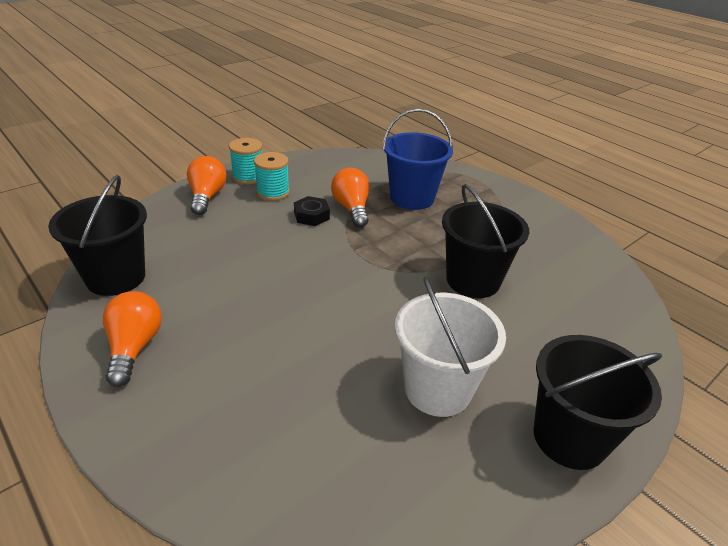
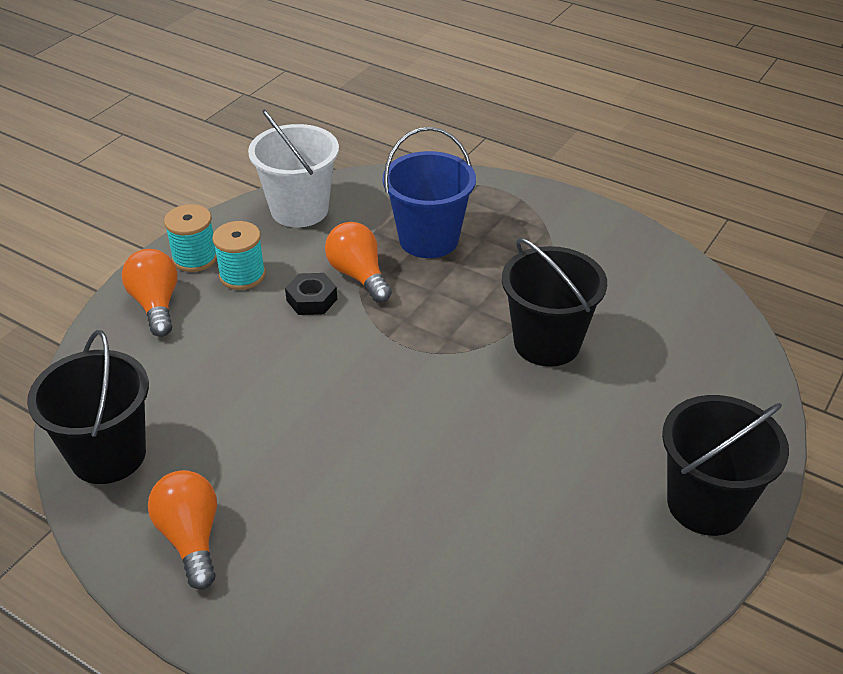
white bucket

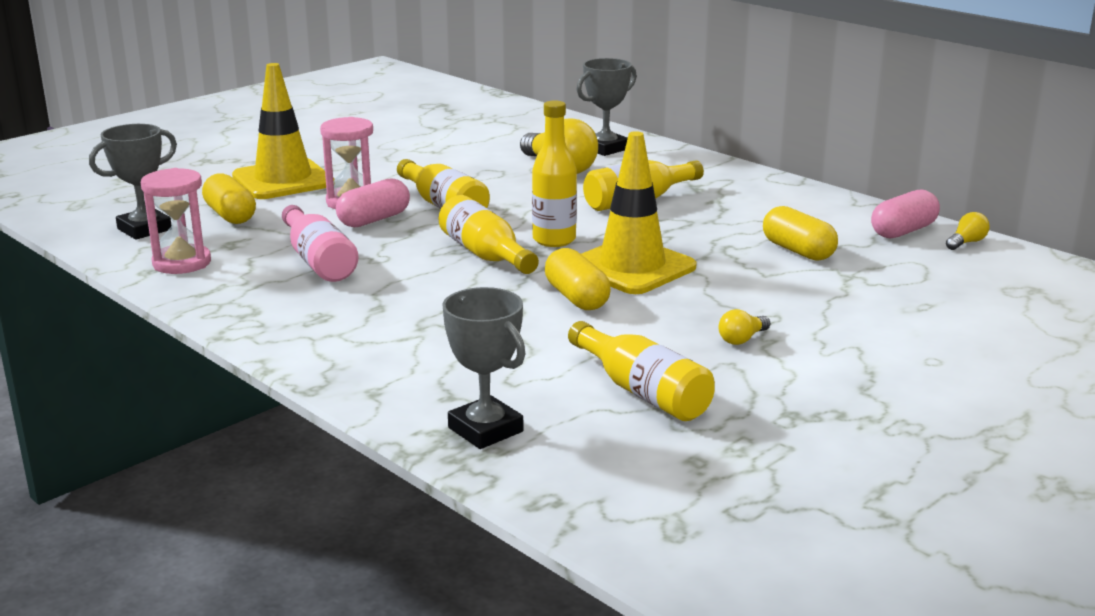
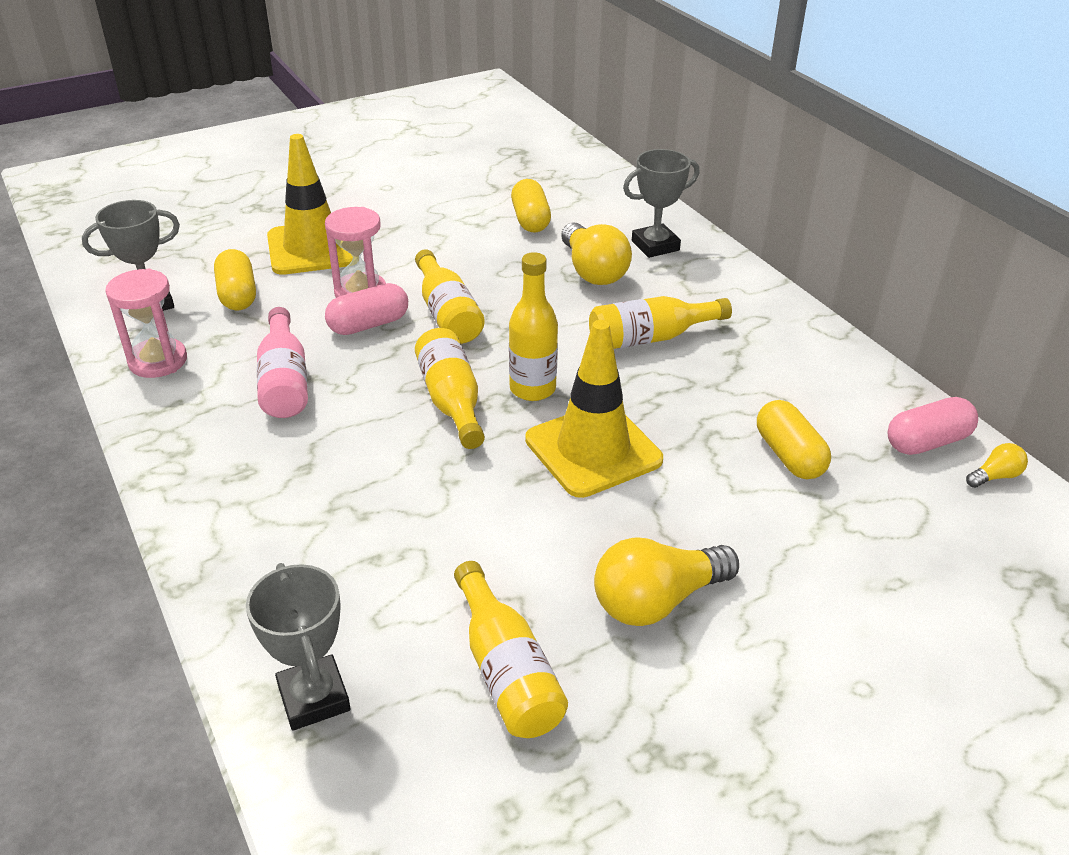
yellow capsule (no. 2 from left)
yellow light bulb (no. 2 from left)

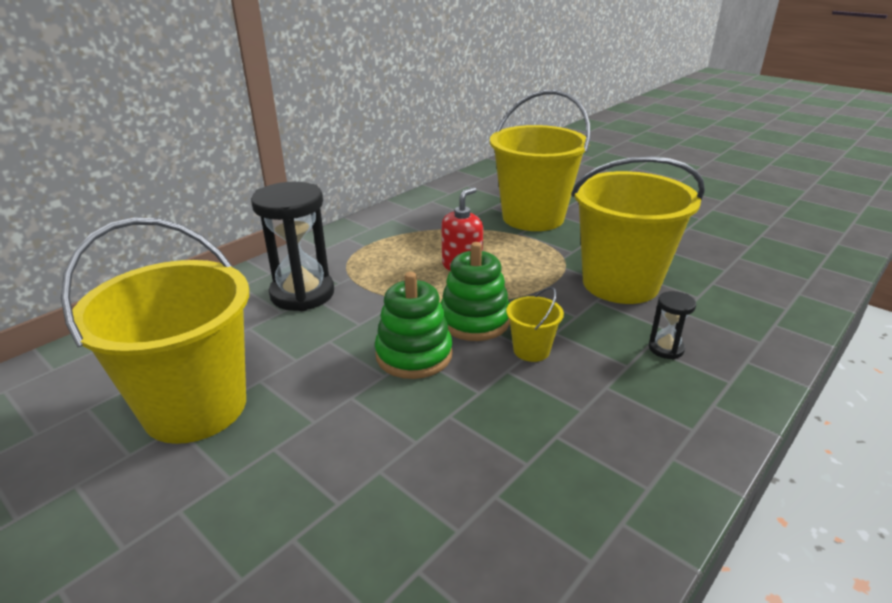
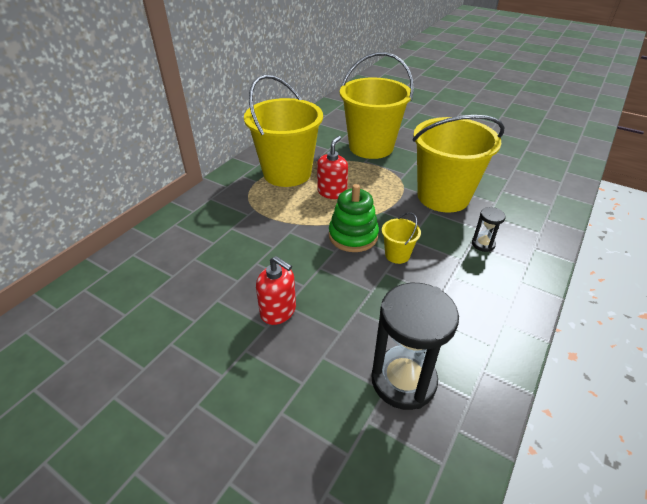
green stacking toy (no. 1 from left in the first image)
red soap dispenser (no. 1 from left)
yellow bucket (no. 1 from left)
black hourglass (no. 1 from left)

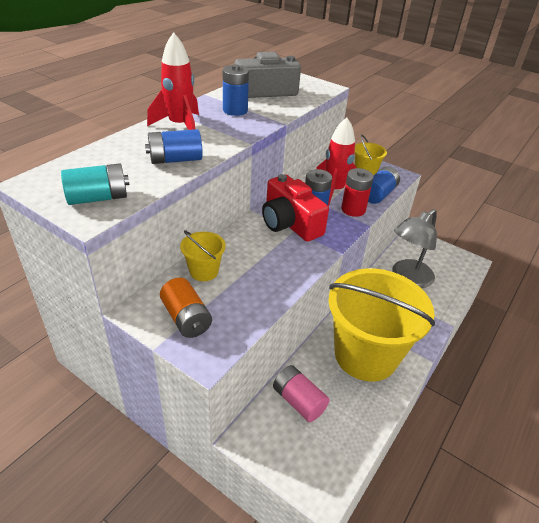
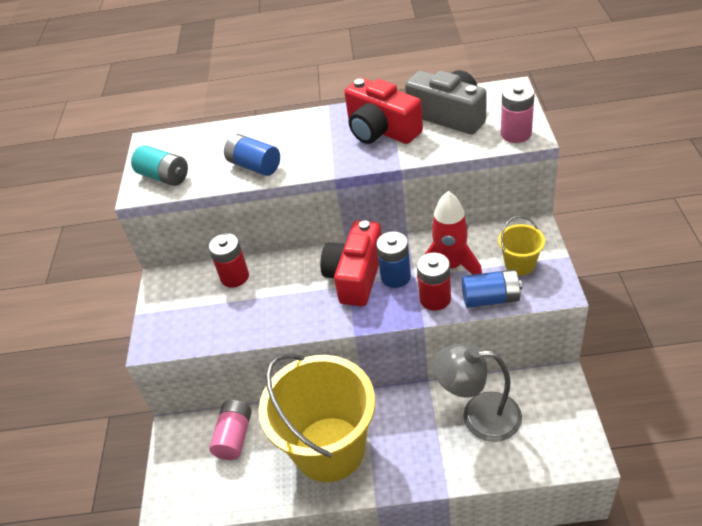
red rocket (no. 1 from left in the first image)
orange battery
pink battery (no. 2 from left)
red battery (no. 1 from left)
red camera (no. 2 from left)

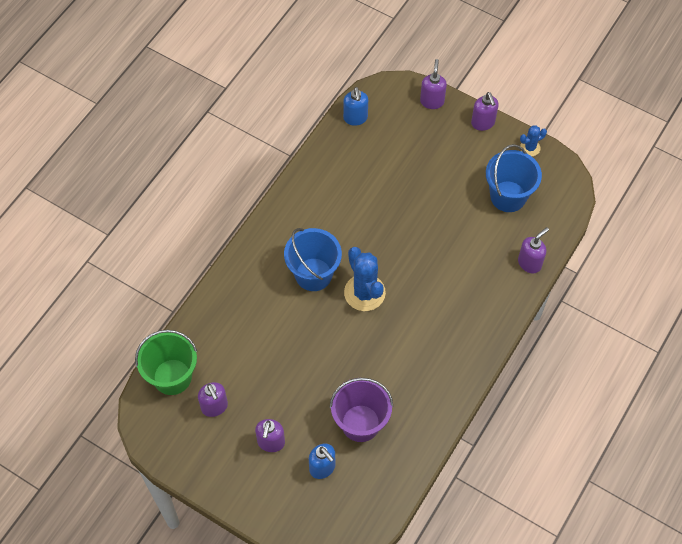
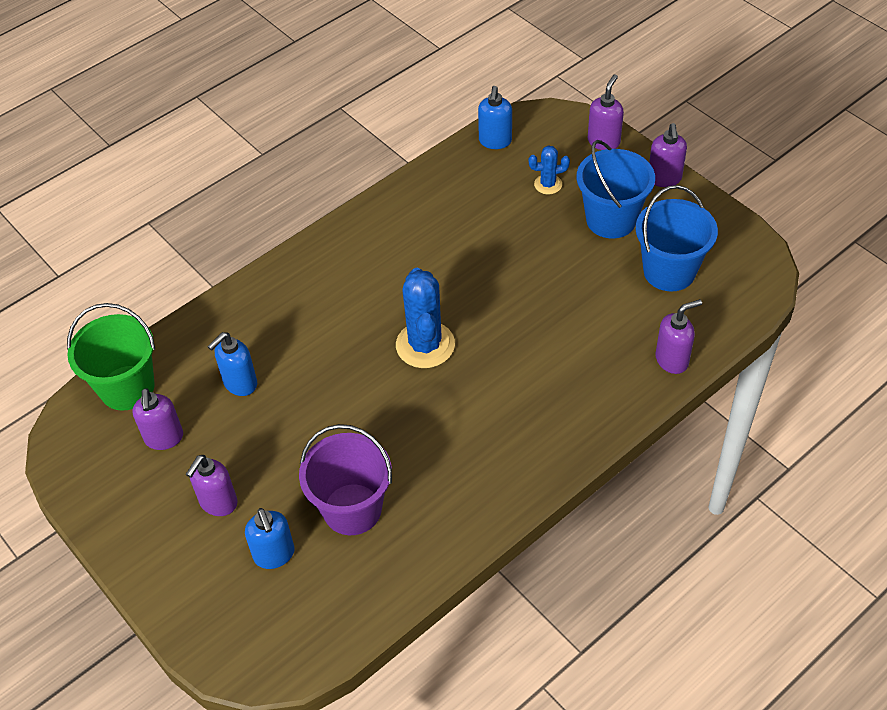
blue soap dispenser (no. 1 from left)
blue bucket (no. 1 from left)
blue cactus (no. 2 from left)

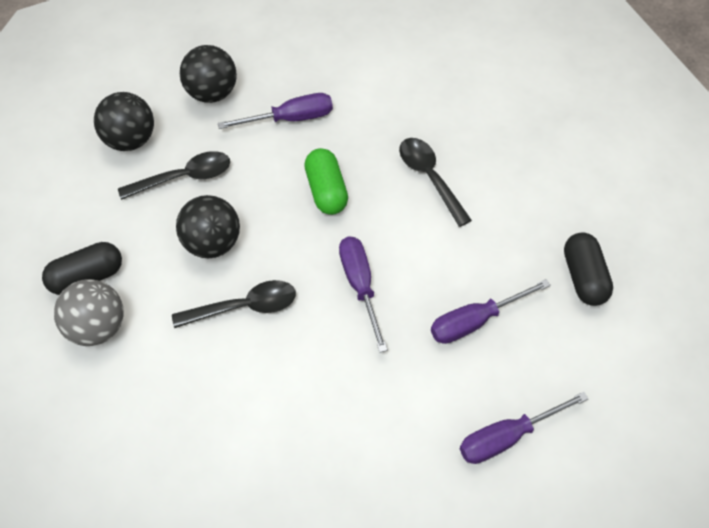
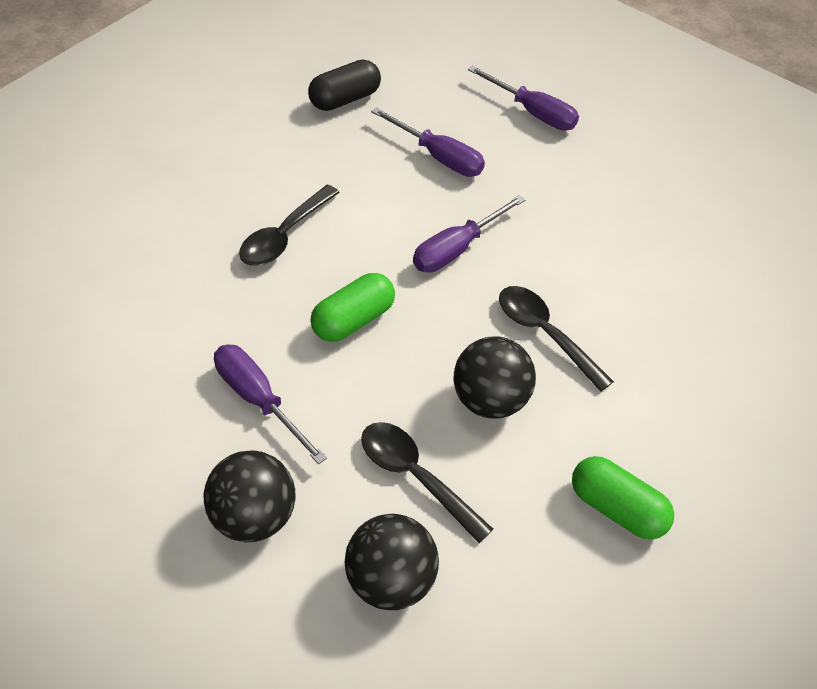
grey ball
green capsule (no. 2 from left)

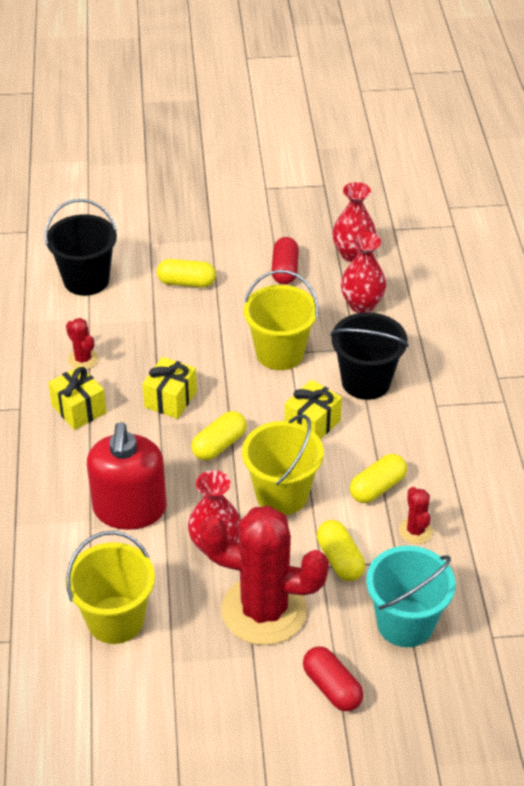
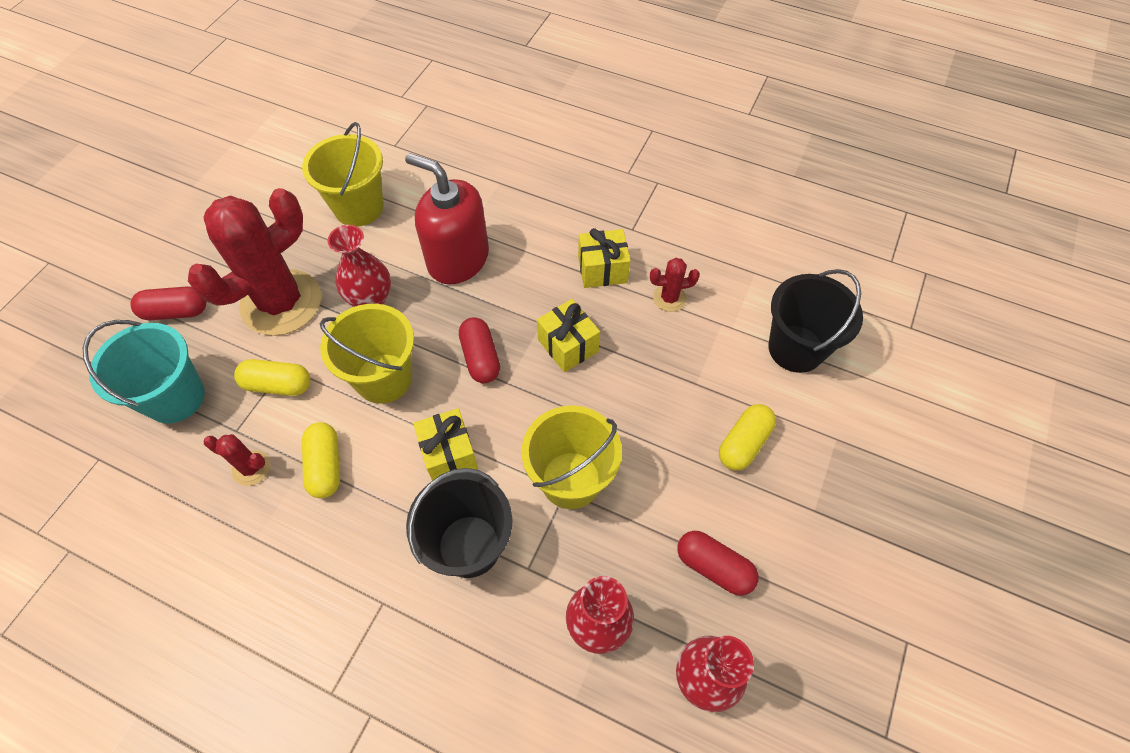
red capsule (no. 2 from left)

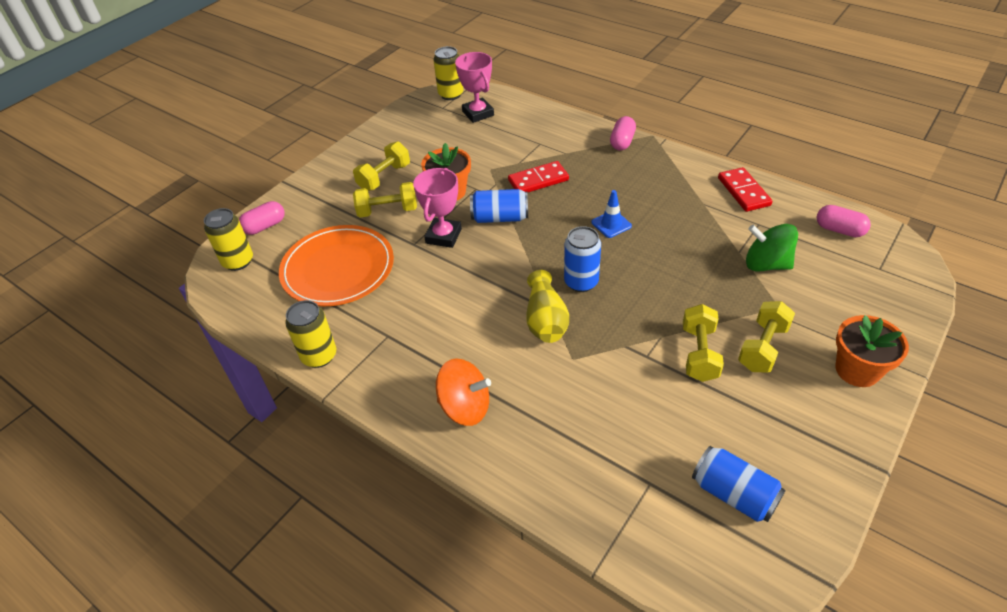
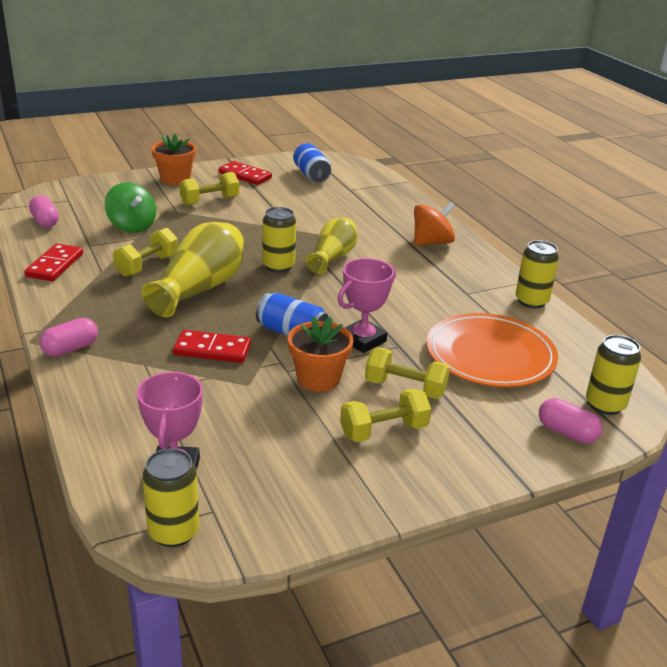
red domino (no. 3 from left)
yellow dumbbell (no. 1 from left)
yellow vase (no. 1 from left)
yellow can (no. 2 from left)
pink capsule (no. 3 from left)
orange spinning top

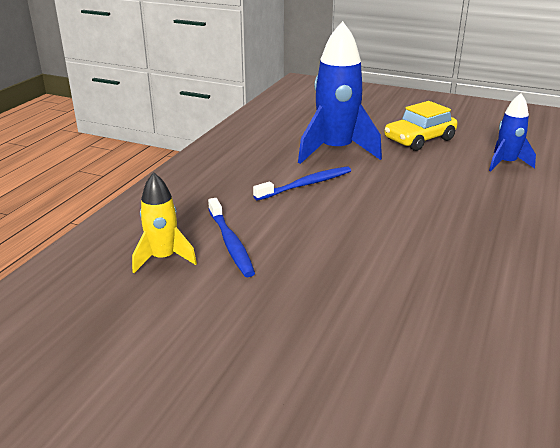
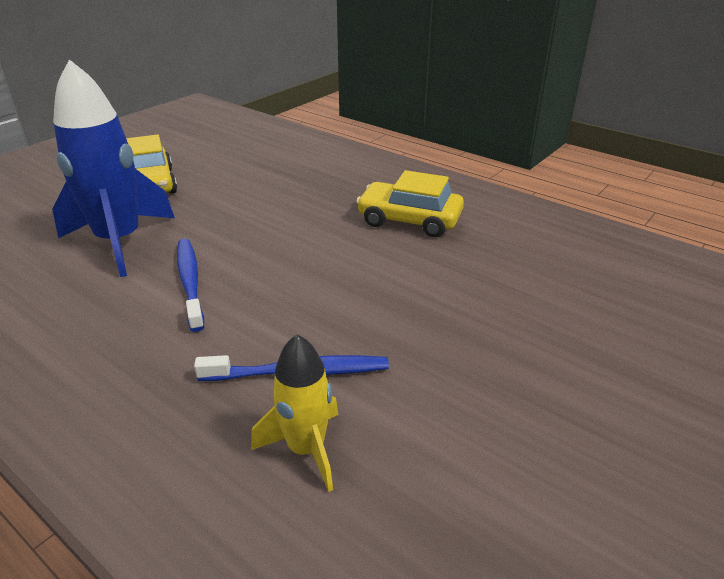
blue rocket (no. 2 from left in the first image)
yellow car (no. 2 from left)

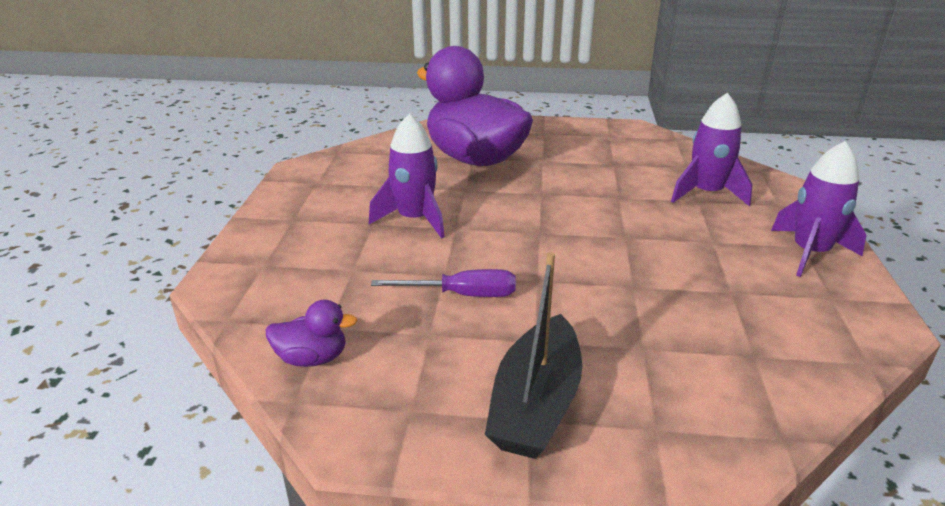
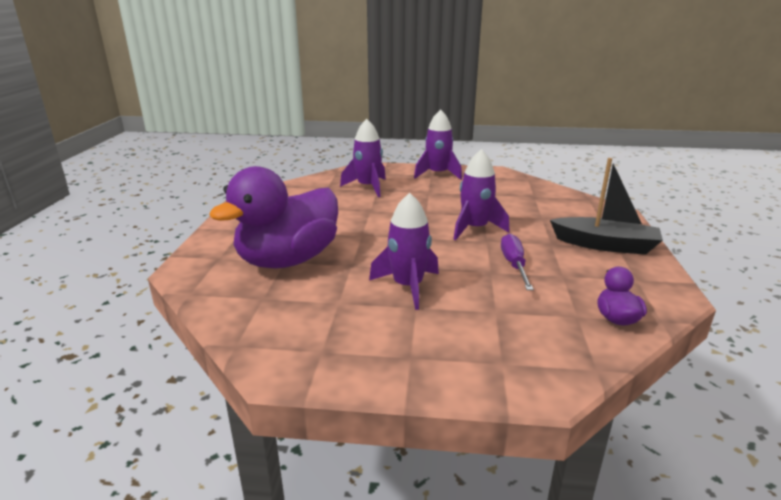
purple rocket (no. 4 from left)

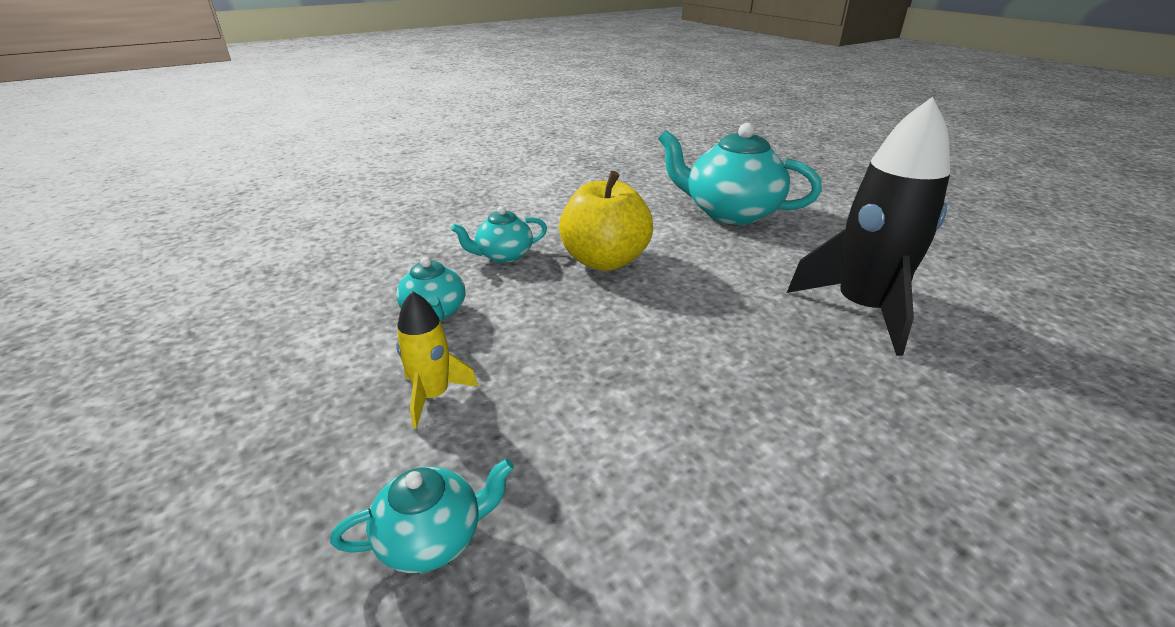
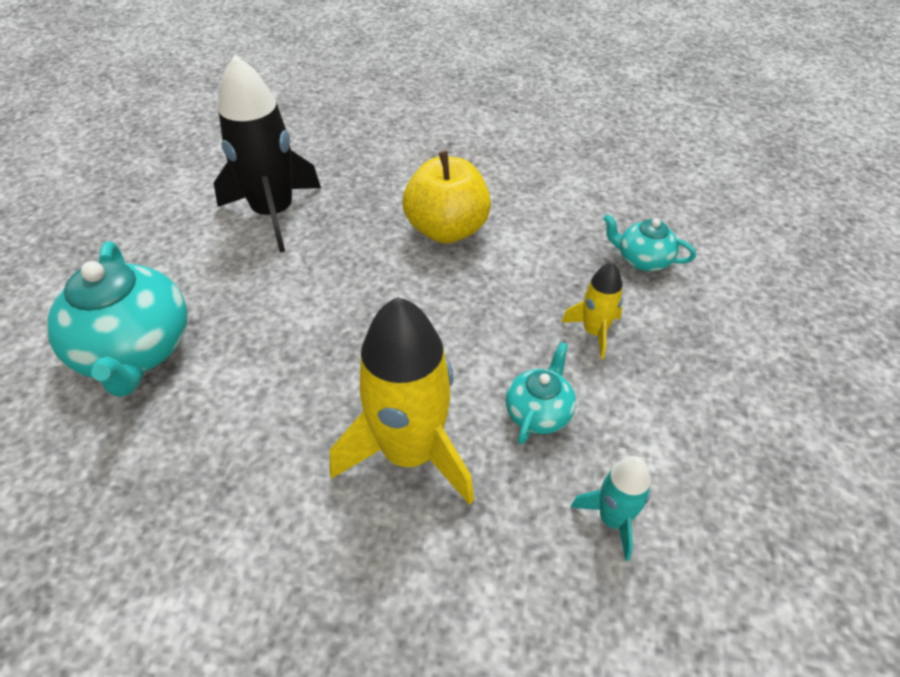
turquoise rocket
yellow apple
yellow rocket (no. 1 from left)

